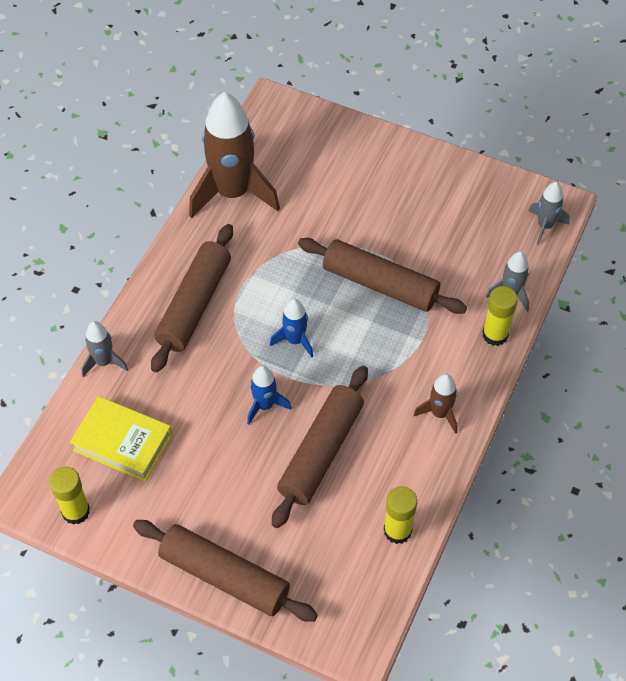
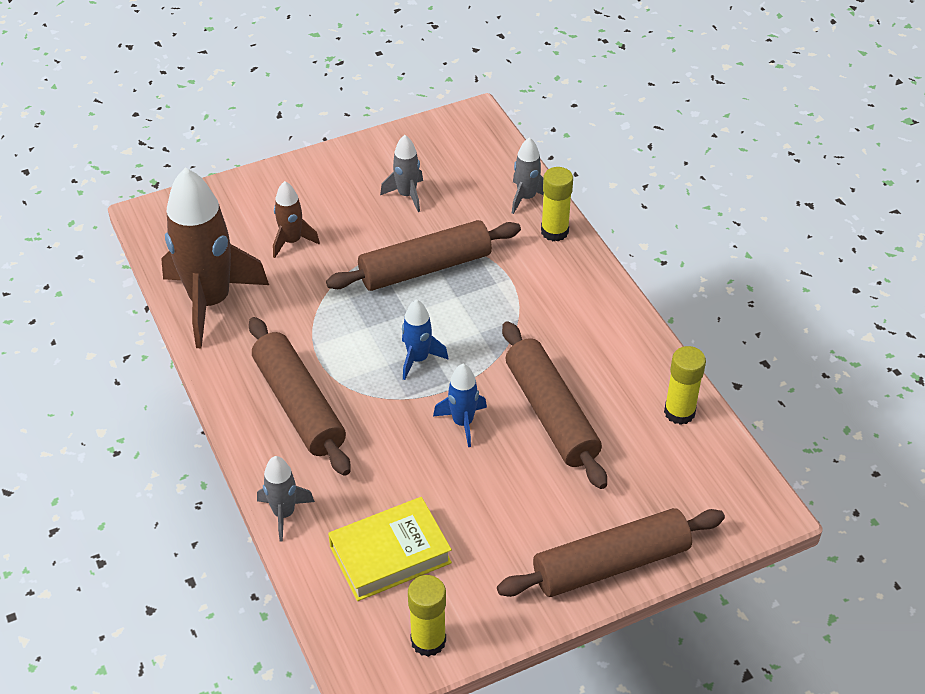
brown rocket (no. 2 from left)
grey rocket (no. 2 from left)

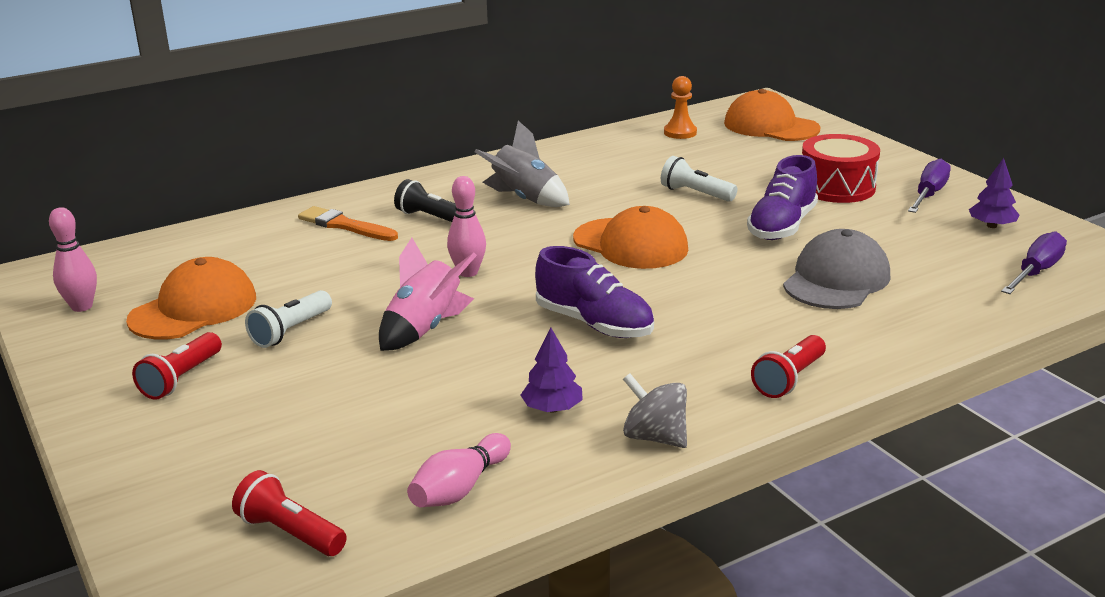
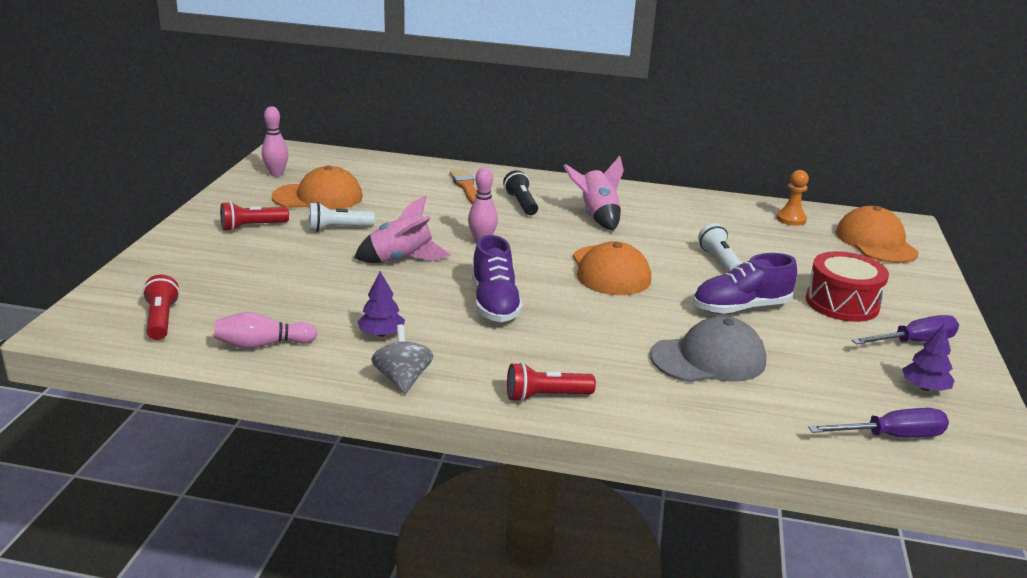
pink rocket (no. 2 from left)

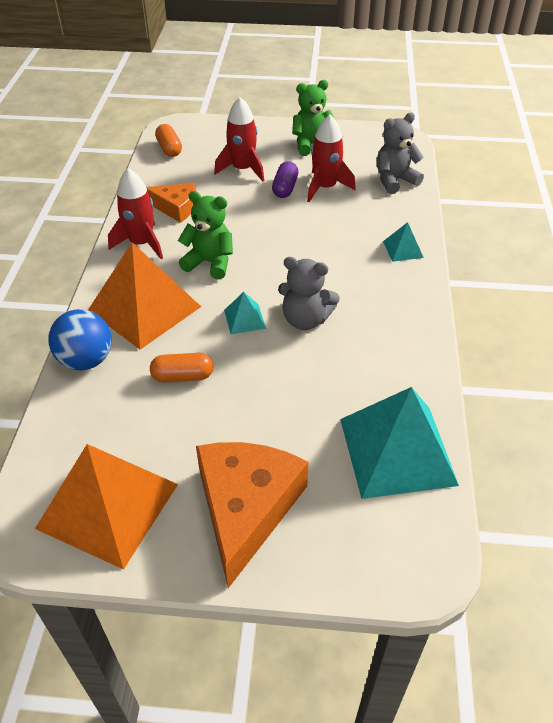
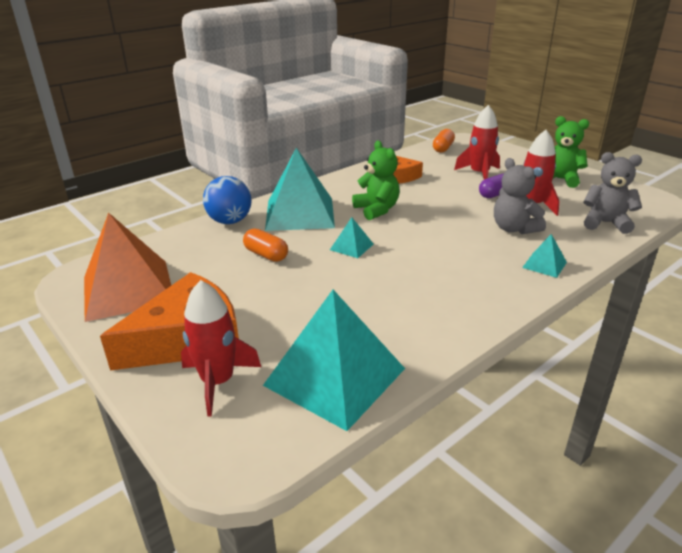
red rocket (no. 1 from left)
grey teddy bear (no. 1 from left)
turquoise pyramid (no. 1 from left)

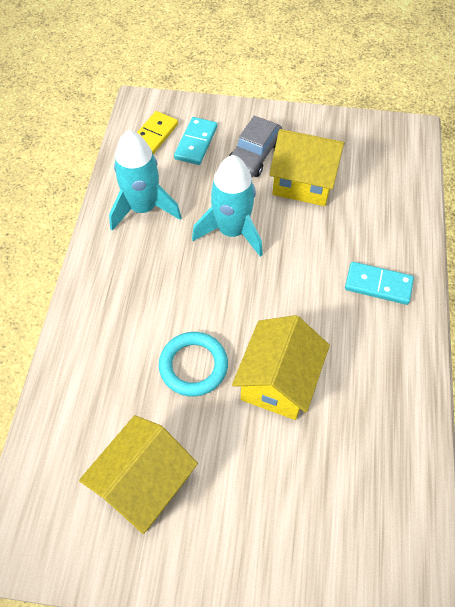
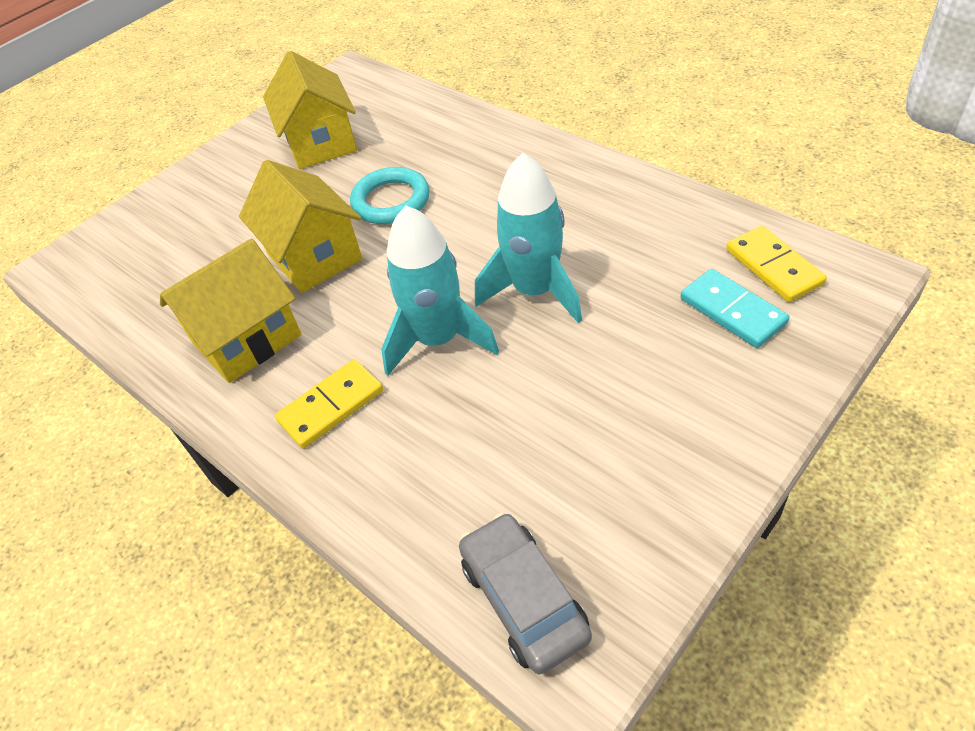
turquoise rocket (no. 1 from left)
grey car
yellow house (no. 1 from left)
yellow domino (no. 1 from left)

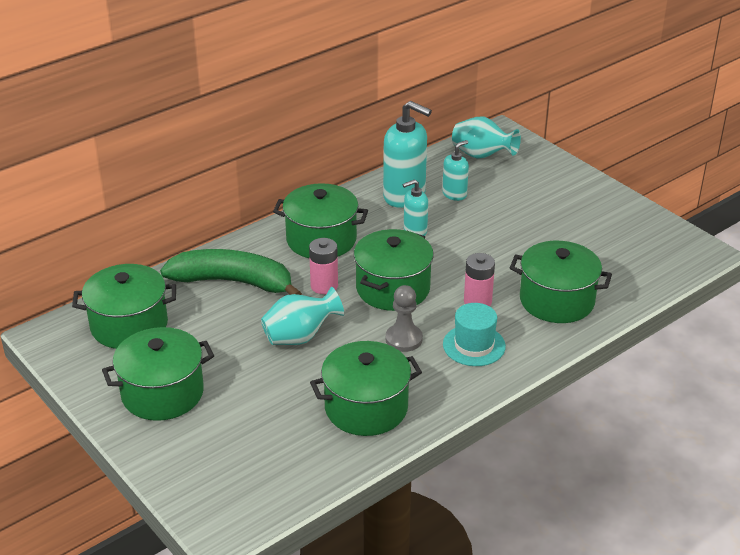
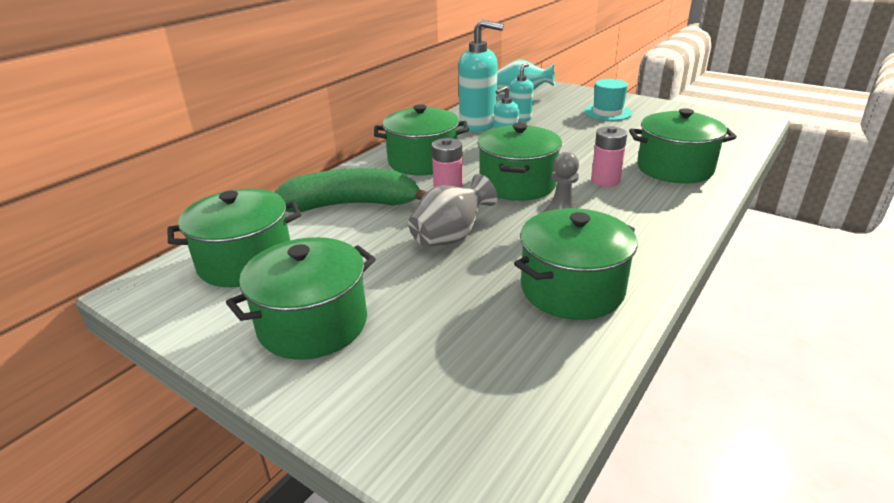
turquoise hat
grey vase

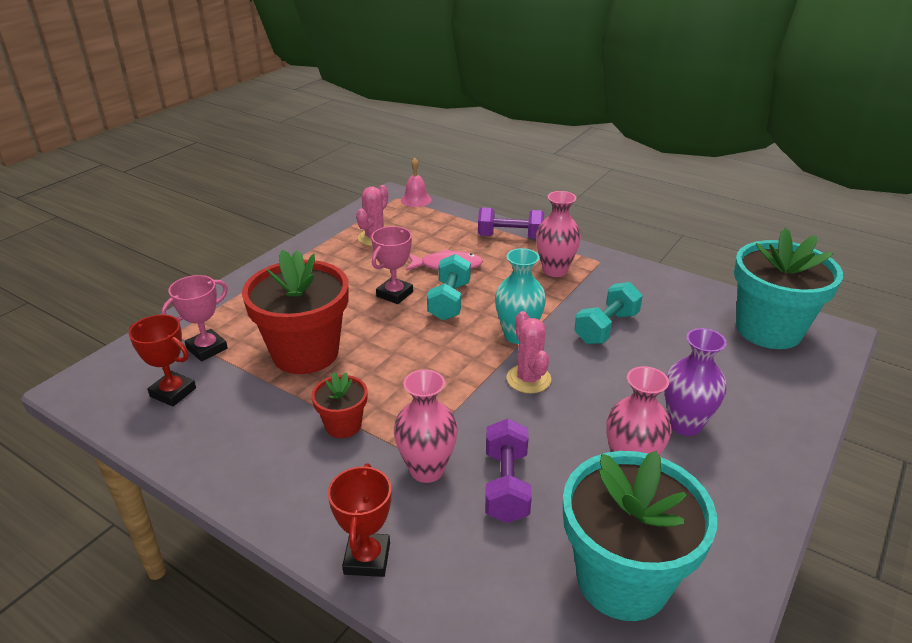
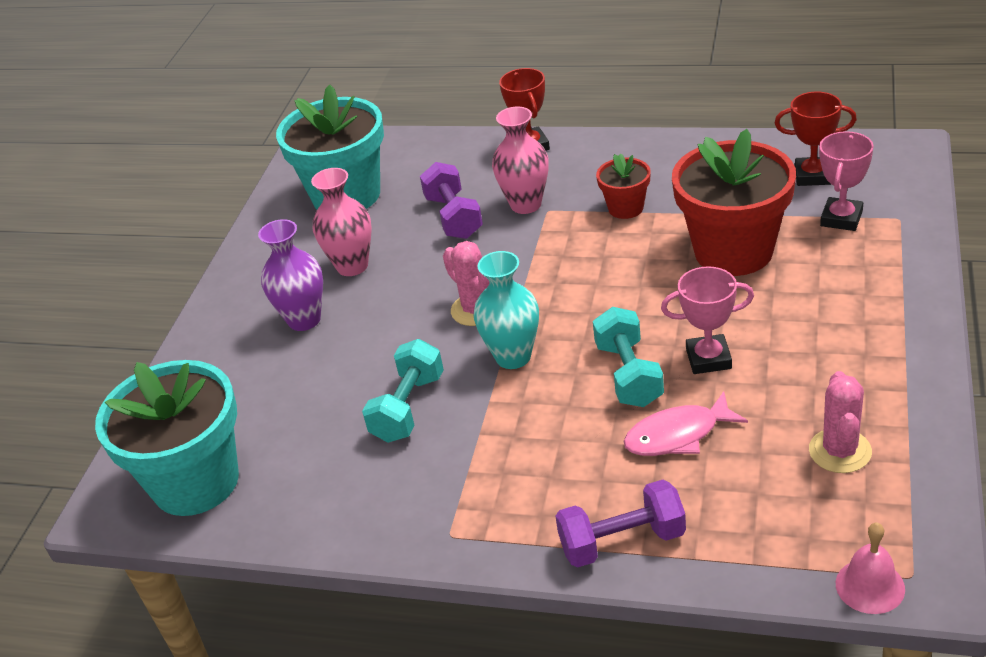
pink vase (no. 2 from left in the first image)
pink trophy (no. 1 from left)

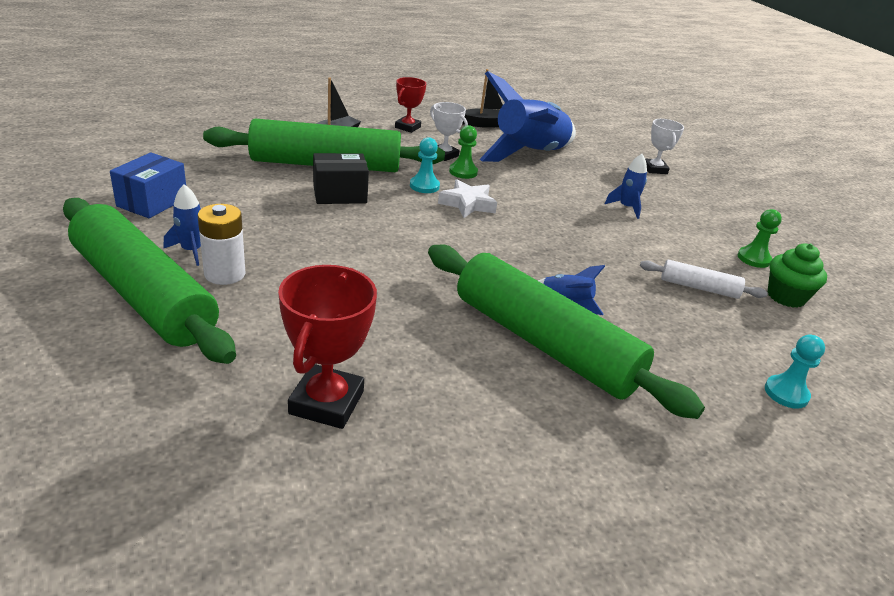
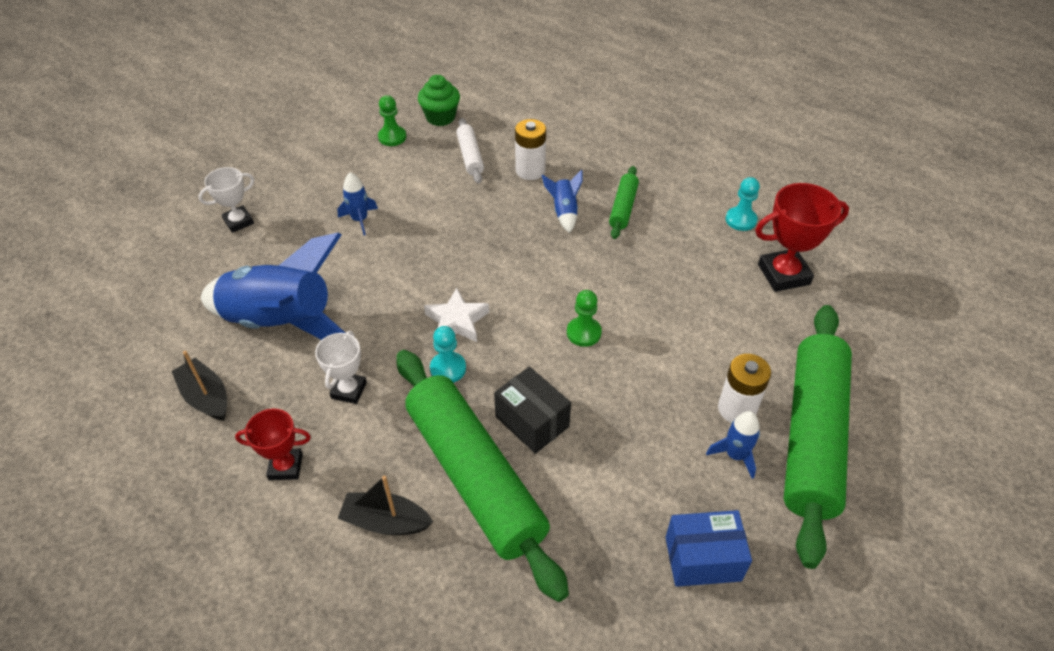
white battery (no. 1 from left)
green pawn (no. 2 from left)
turquoise pawn (no. 2 from left)
green rolling pin (no. 2 from left)

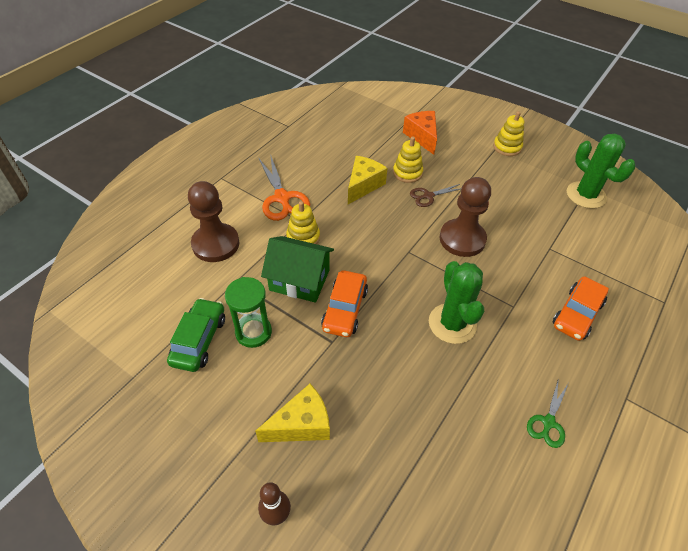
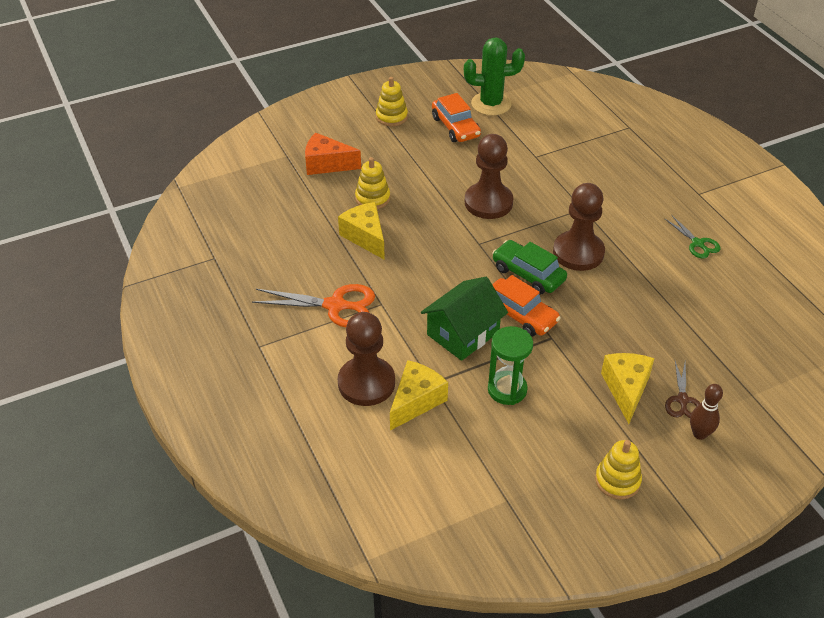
yellow cheese (no. 2 from left)
green car
yellow stacking toy (no. 3 from left)
brown scissors
orange car (no. 1 from left)
brown pawn (no. 3 from left)

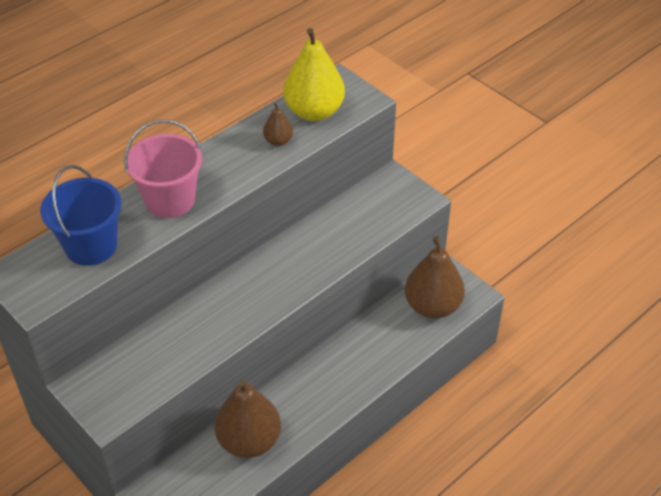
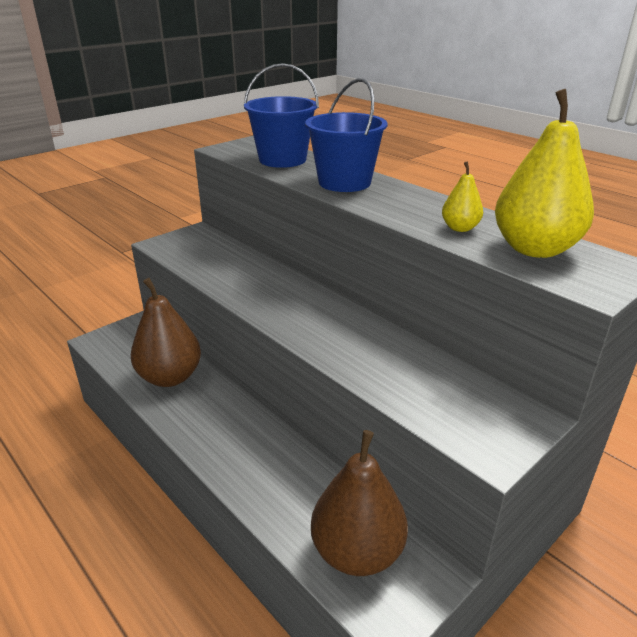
blue bucket (no. 2 from left)
yellow pear (no. 1 from left)

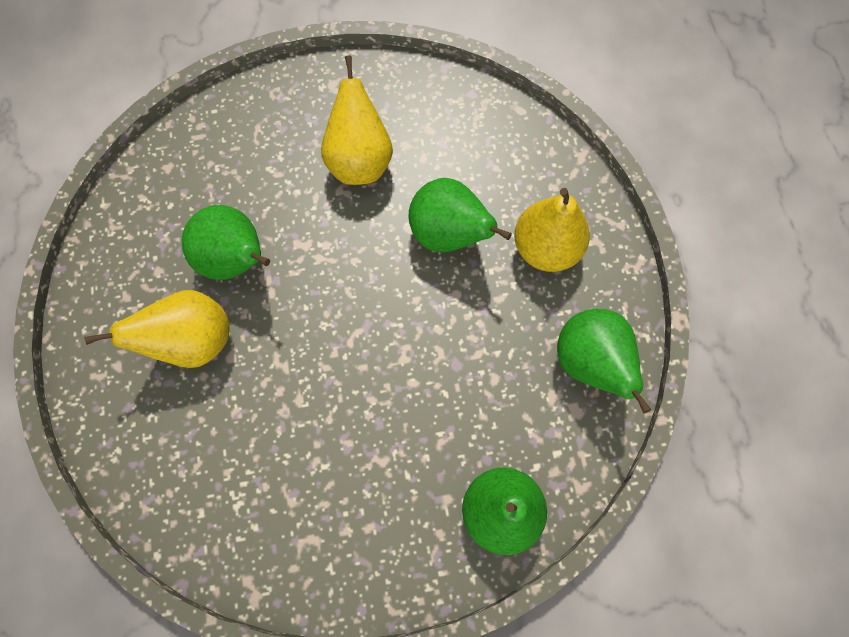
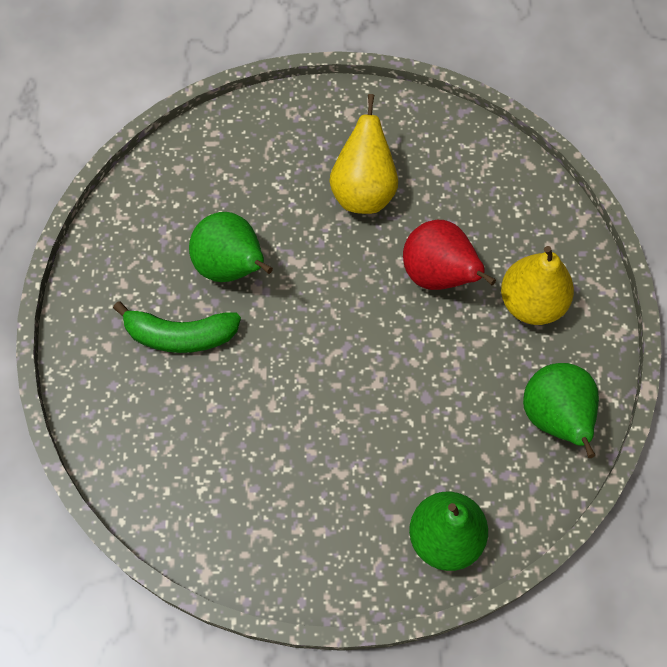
green banana
red pear

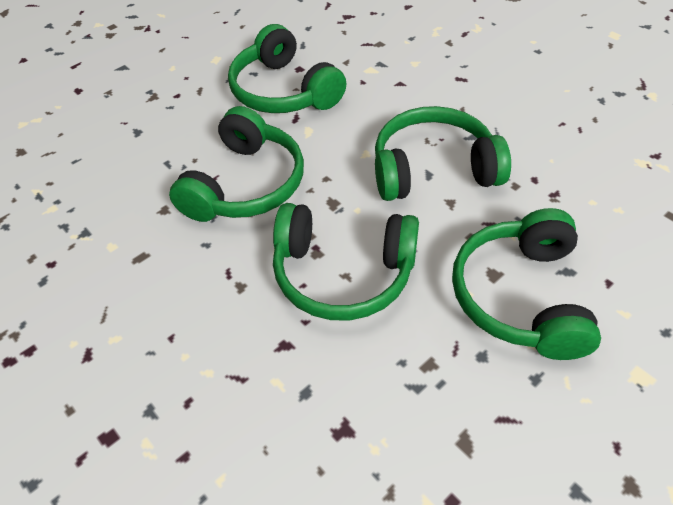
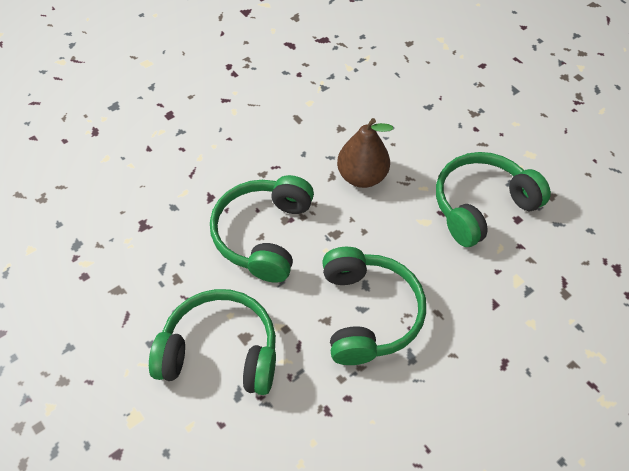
brown pear

